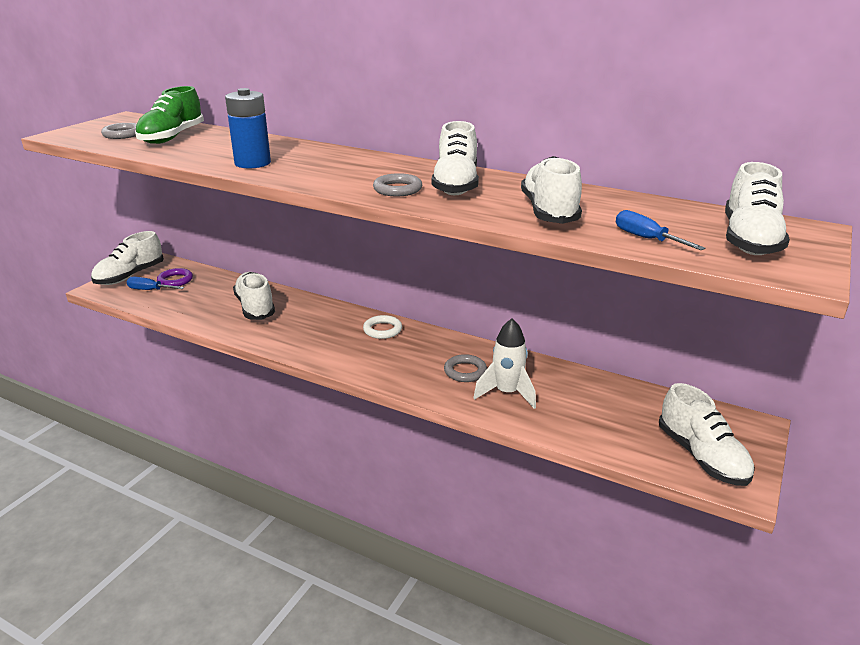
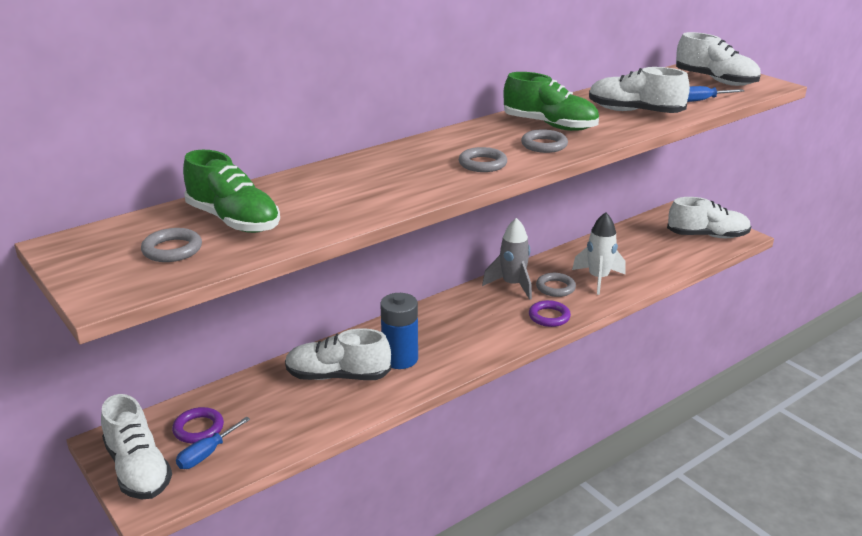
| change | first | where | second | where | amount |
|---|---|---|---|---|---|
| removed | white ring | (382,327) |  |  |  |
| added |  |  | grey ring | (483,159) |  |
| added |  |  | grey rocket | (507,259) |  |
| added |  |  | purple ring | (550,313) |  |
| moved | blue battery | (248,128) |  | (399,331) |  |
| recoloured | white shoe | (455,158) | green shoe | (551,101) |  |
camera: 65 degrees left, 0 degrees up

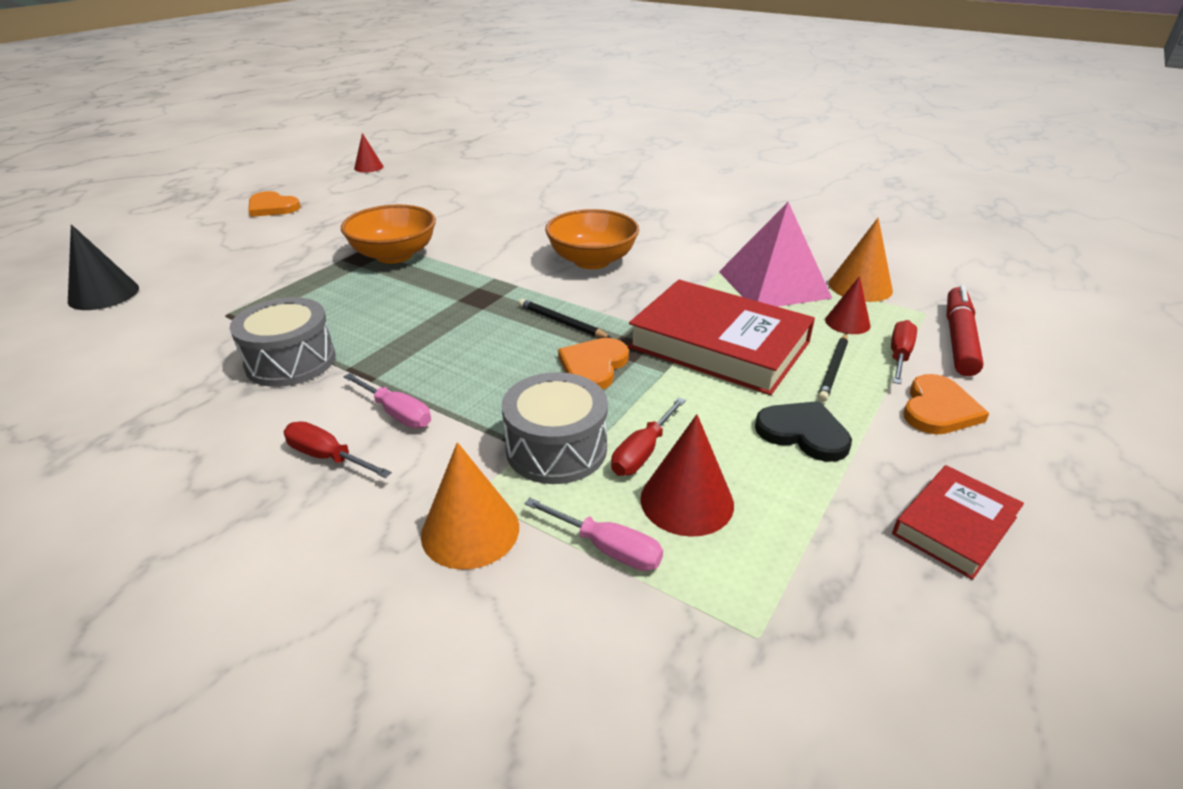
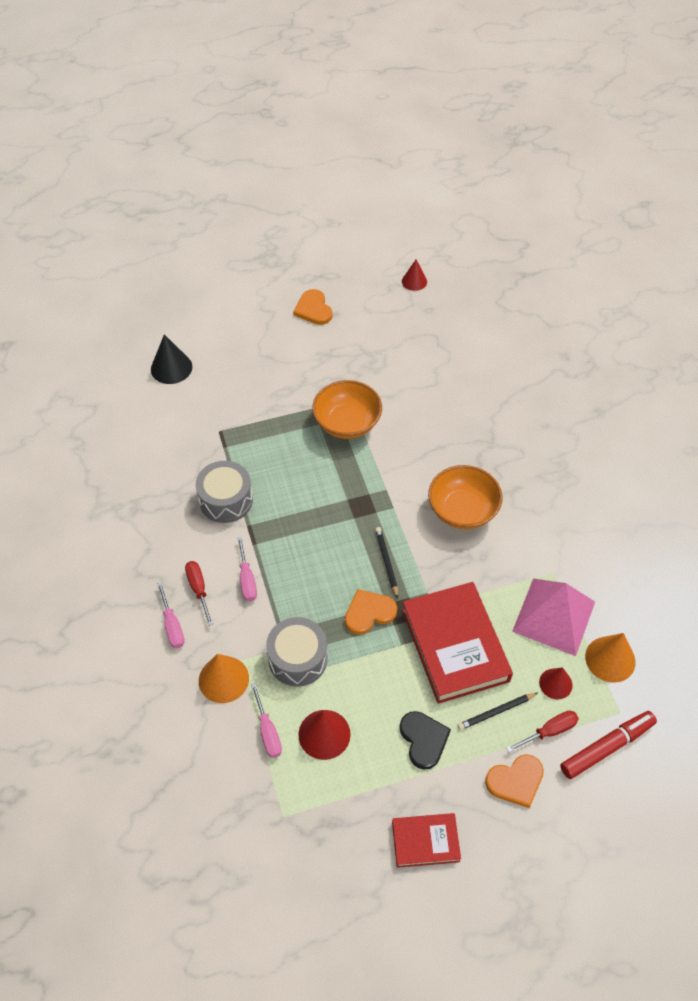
| change | first | where | second | where | amount |
|---|---|---|---|---|---|
| removed | red screwdriver | (648,437) |  |  |  |
| added |  |  | pink screwdriver | (171,615) |  |
camera: 40 degrees right, 20 degrees up

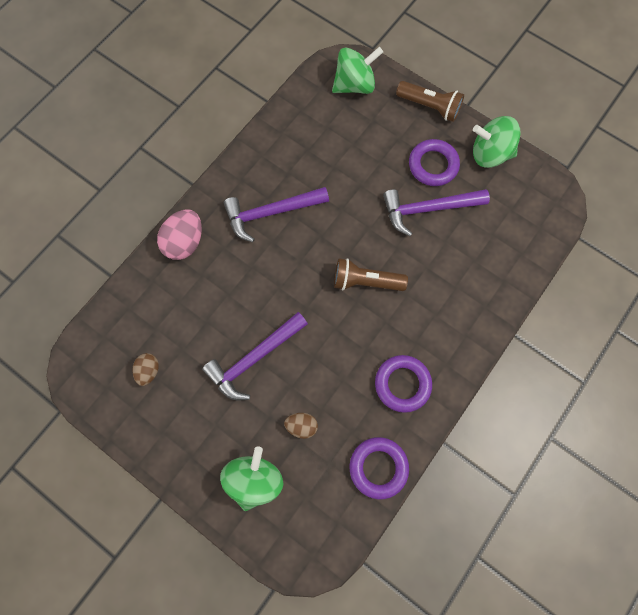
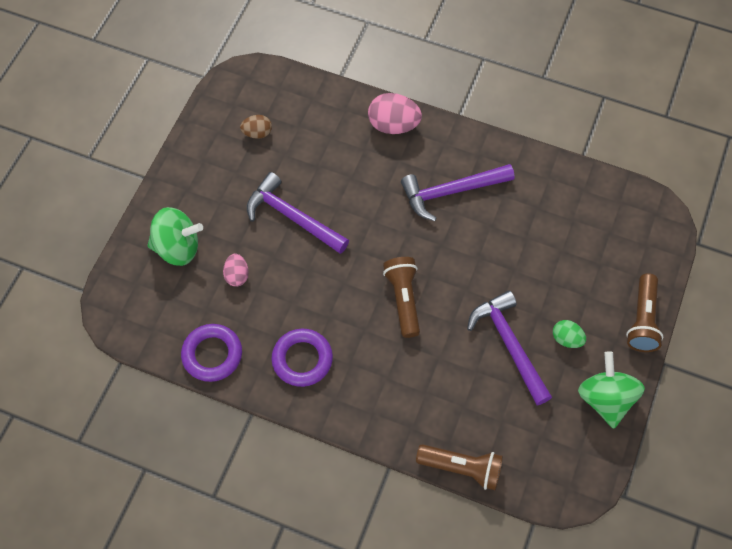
| change | first | where | second | where | amount |
|---|---|---|---|---|---|
| removed | green spinning top | (357,70) |  |  |  |
| added |  |  | brown flashlight | (459,467) |  |
| replaced | purple ring | (434,162) | green egg | (569,334) |  |
| recoloured | brown egg | (301,426) | pink egg | (236,270) |  |
| turned | purple hammer | (276,214) |  | (458,192) | 75 degrees counterclockwise |
camera: 75 degrees right, 10 degrees down

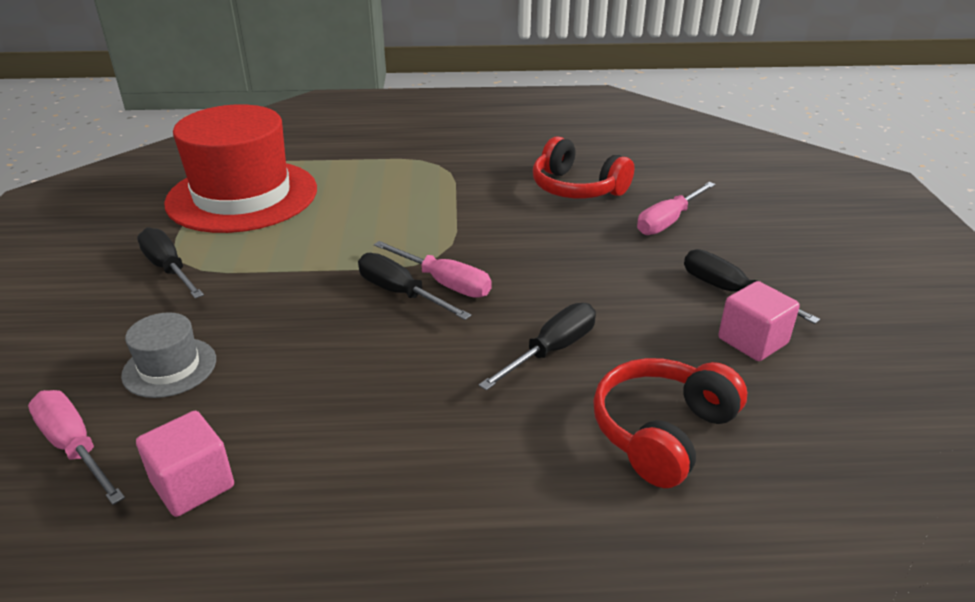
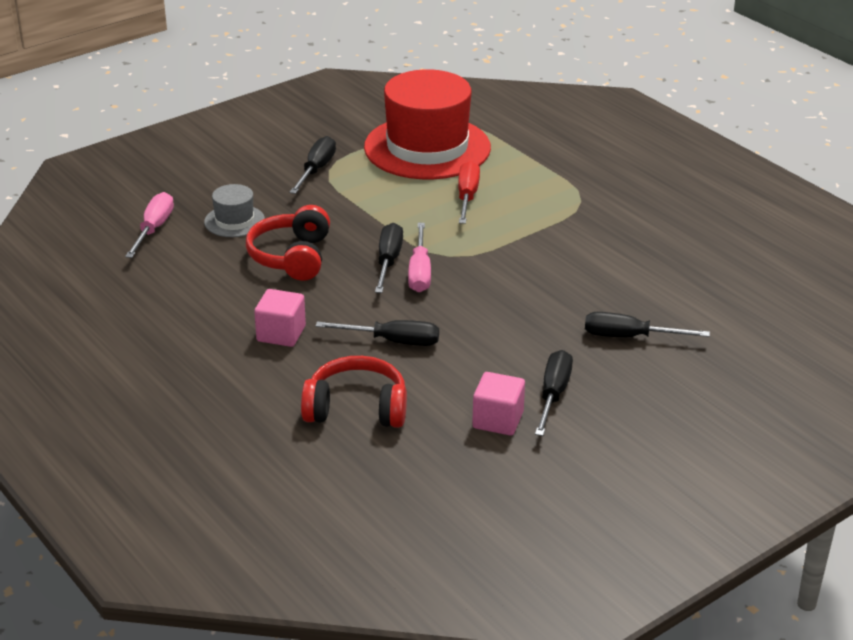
| change | first | where | second | where | amount |
|---|---|---|---|---|---|
| added |  |  | red screwdriver | (469,192) |  |
| moved | pink cube | (185,464) |  | (280,318) |  |
| moved | red headphones | (583,167) |  | (288,243) |  |
| recoloured | pink screwdriver | (676,208) | black screwdriver | (647,324) |  |
camera: 55 degrees right, 0 degrees up

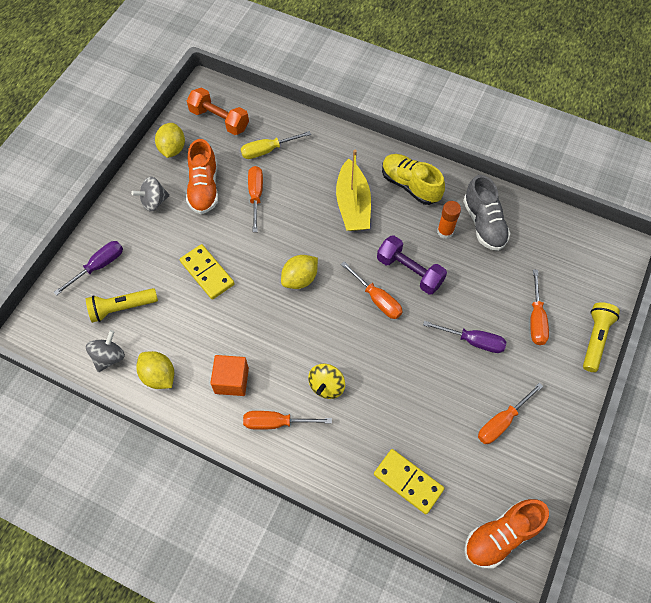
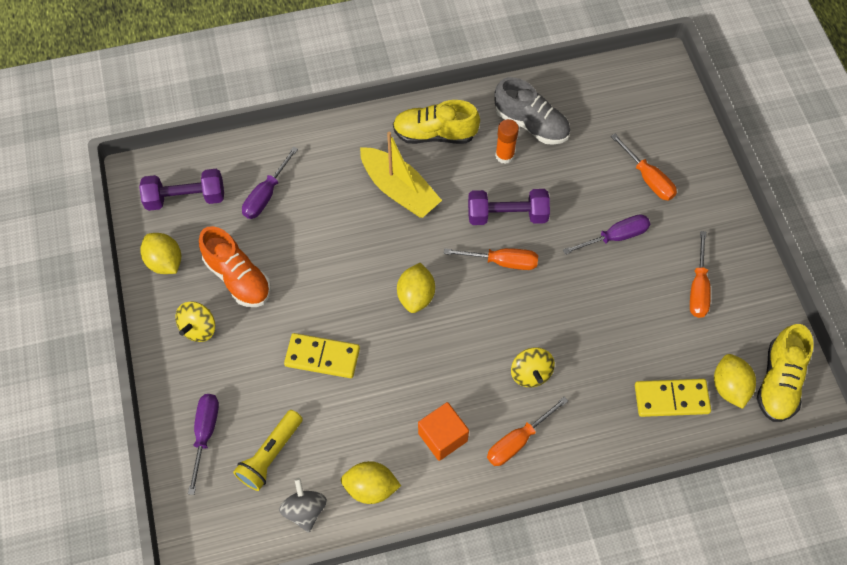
| change | first | where | second | where | amount |
|---|---|---|---|---|---|
| removed | orange screwdriver | (255,199) |  |  |  |
| removed | yellow flashlight | (601,337) |  |  |  |
| added |  |  | yellow lemon | (735,381) |  |
| recoloured | grey spinning top | (150,194) | yellow spinning top | (195,321) |  |
| recoloured | orange dumbbell | (218,111) | purple dumbbell | (181,190) |  |
| recoloured | yellow screwdriver | (276,145) | purple screwdriver | (270,182) |  |
| recoloured | orange shoe | (506,534) | yellow shoe | (785,373) |  |
camera: 40 degrees left, 0 degrees up

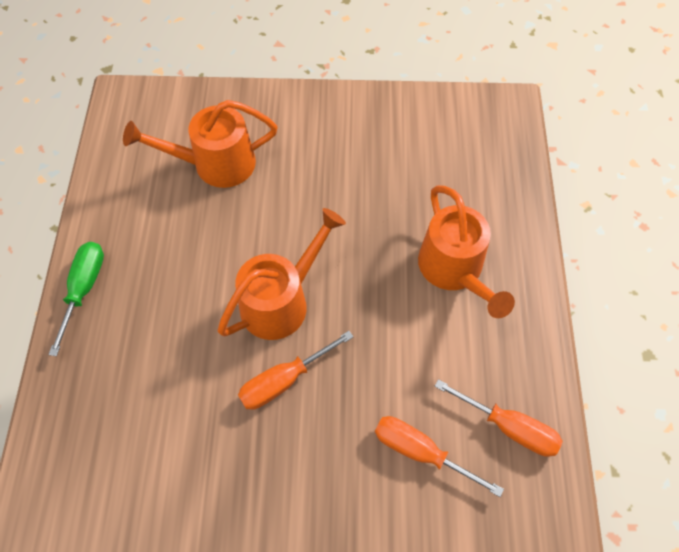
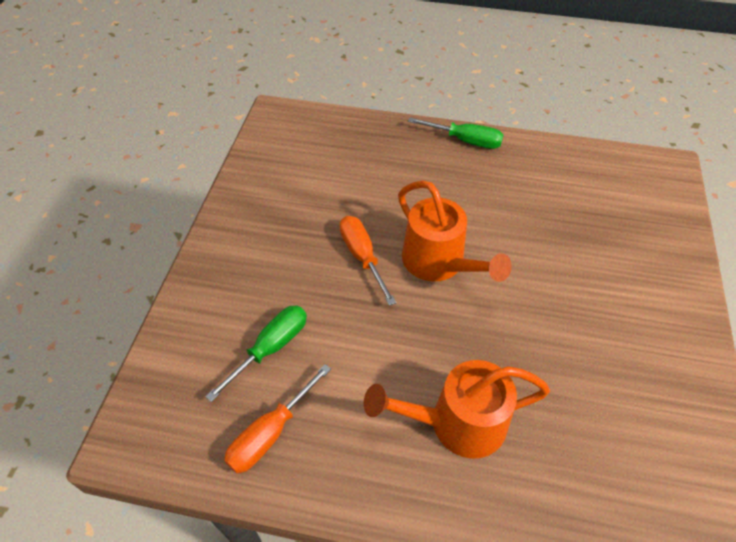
| change | first | where | second | where | amount |
|---|---|---|---|---|---|
| removed | orange watering can | (200,144) |  |  |  |
| recoloured | orange screwdriver | (439,456) | green screwdriver | (256,353) |  |
camera: 100 degrees right, 10 degrees down

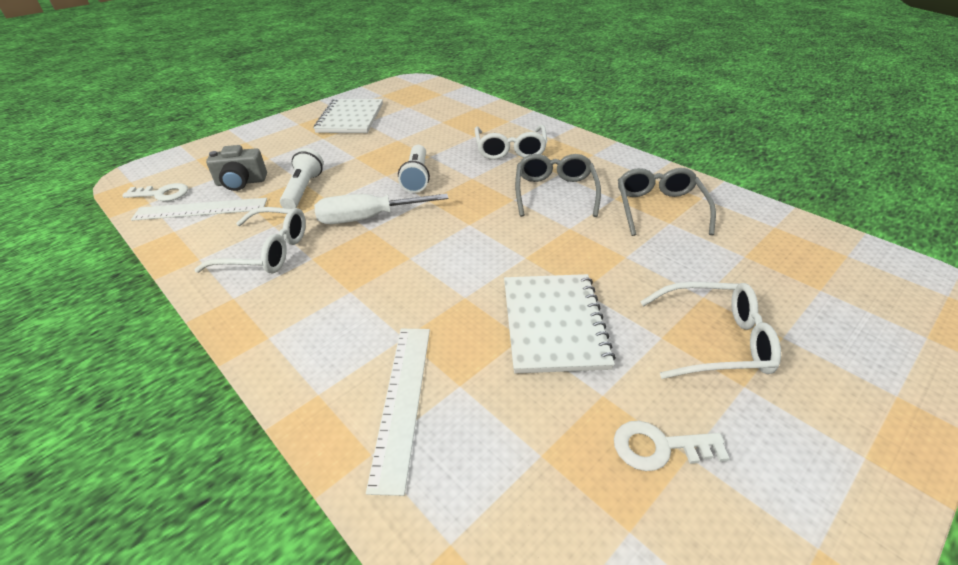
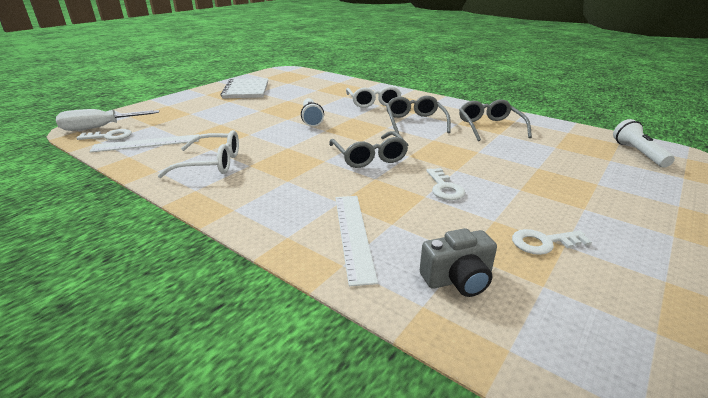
| change | first | where | second | where | amount |
|---|---|---|---|---|---|
| removed | white glasses | (710,330) |  |  |  |
| added |  |  | grey glasses | (368,149) |  |
| moved | grey camera | (236,168) |  | (458,262) |  |
| moved | white flashlight | (301,178) |  | (644,143) |  |
| moved | white screwdriver | (381,209) |  | (107,120) |  |
| replaced | white notebook | (560,323) | white key | (445,184) |  |
camera: 10 degrees left, 10 degrees down

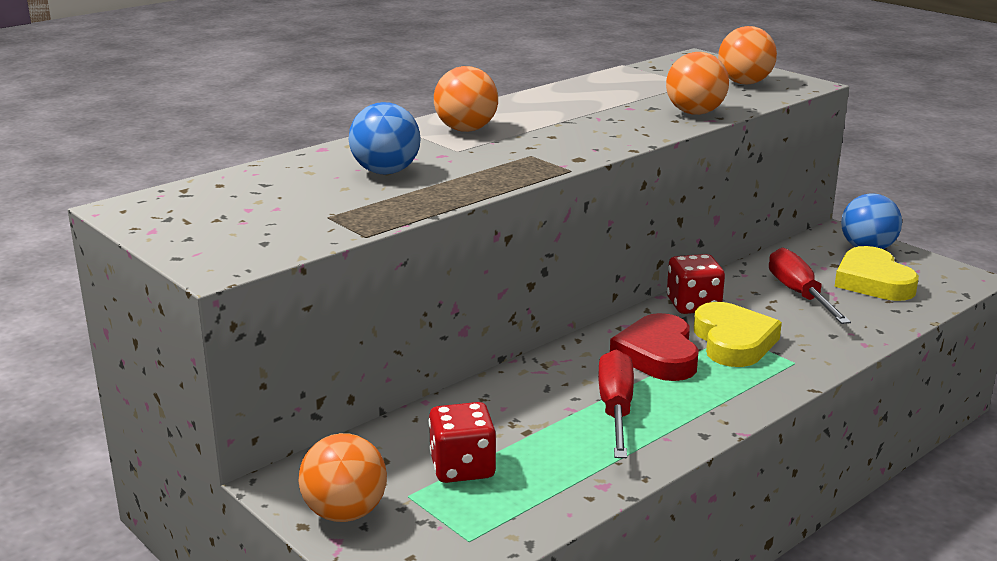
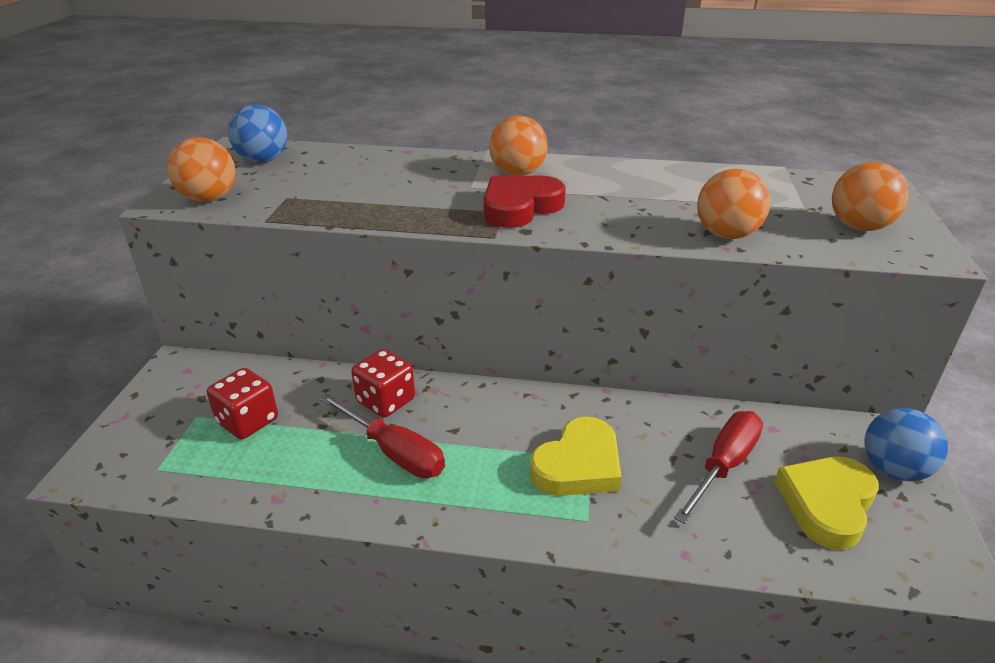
| change | first | where | second | where | amount |
|---|---|---|---|---|---|
| moved | orange ball | (342,477) |  | (201,169) |  |
| moved | blue ball | (385,138) |  | (257,133) |  |
| moved | red heart | (654,347) |  | (524,202) |  |
| moved | red dice | (696,284) |  | (383,383) |  |
| turned | red screwdriver | (616,404) |  | (382,436) | 75 degrees clockwise |
camera: 50 degrees right, 10 degrees up

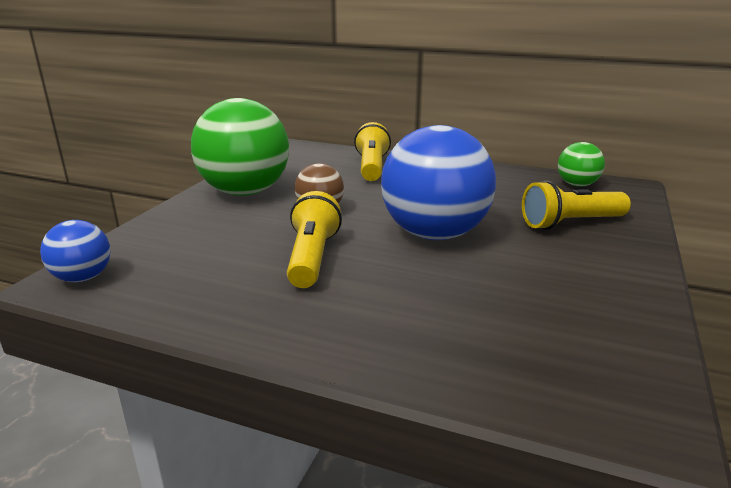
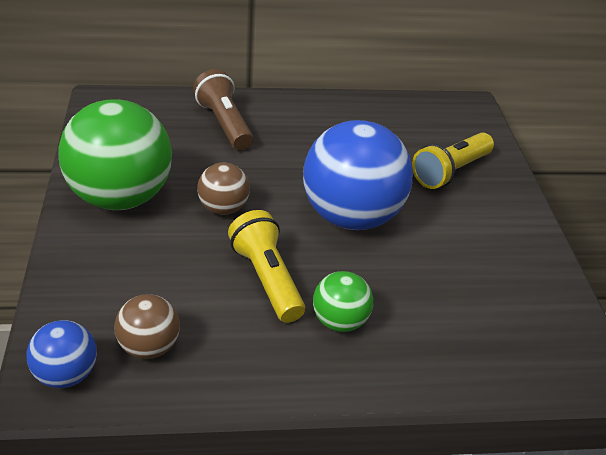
| change | first | where | second | where | amount |
|---|---|---|---|---|---|
| added |  |  | brown ball | (147,326) |  |
| moved | green ball | (581,164) |  | (343,301) |  |
| recoloured | yellow flashlight | (372,151) | brown flashlight | (223,109) |  |
camera: 30 degrees left, 15 degrees up

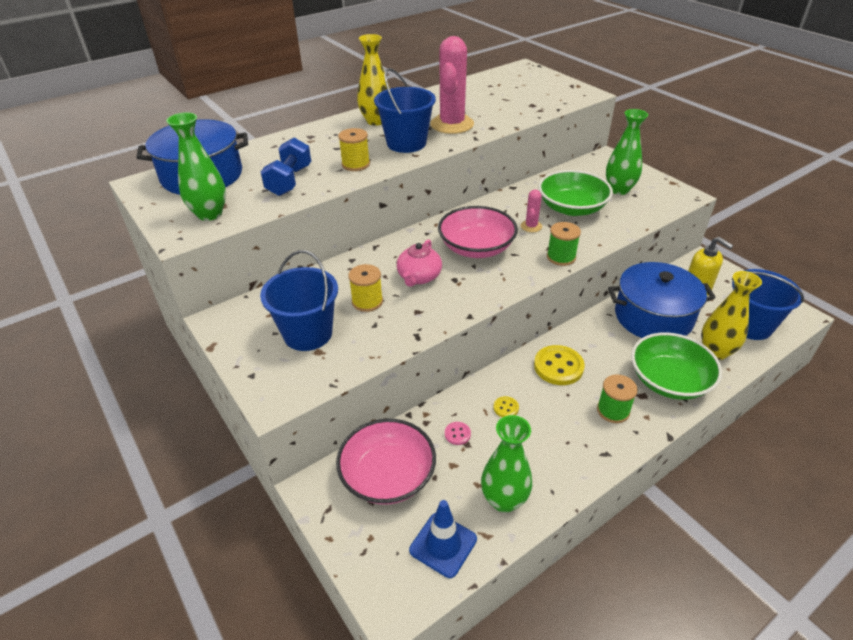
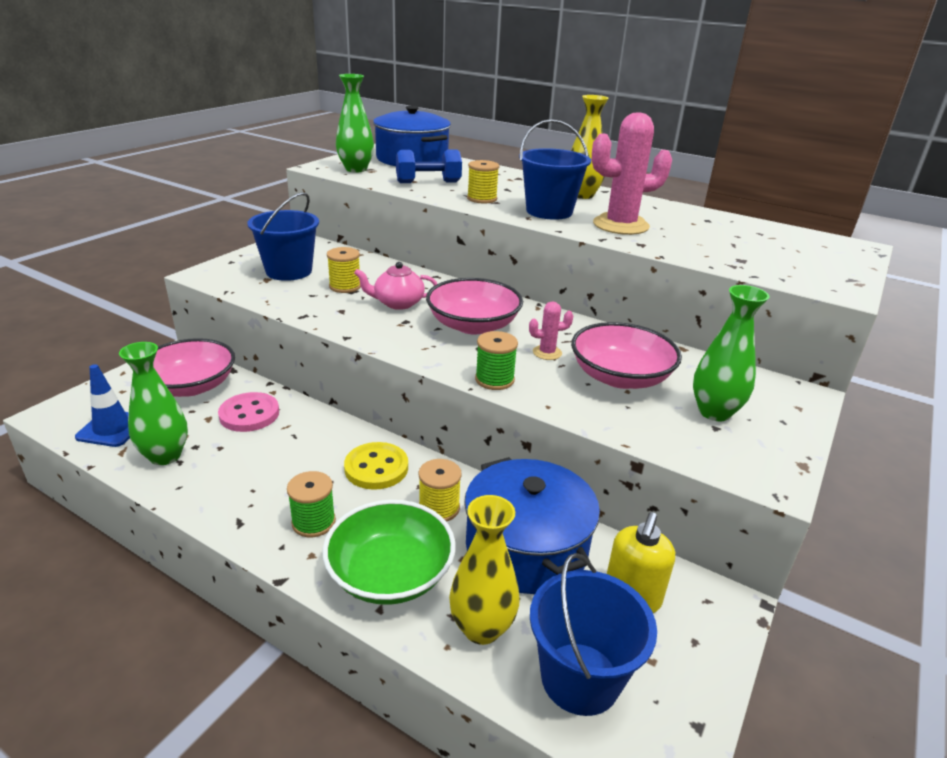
| change | first | where | second | where | amount |
|---|---|---|---|---|---|
| removed | yellow button | (506,406) |  |  |  |
| added |  |  | yellow spool | (440,490) |  |
| recoloured | green bowl | (575,193) | pink bowl | (626,355) |  |
| resized | pink button | (458,433) |  | (248,412) | x2.07 |
camera: 65 degrees right, 10 degrees down

